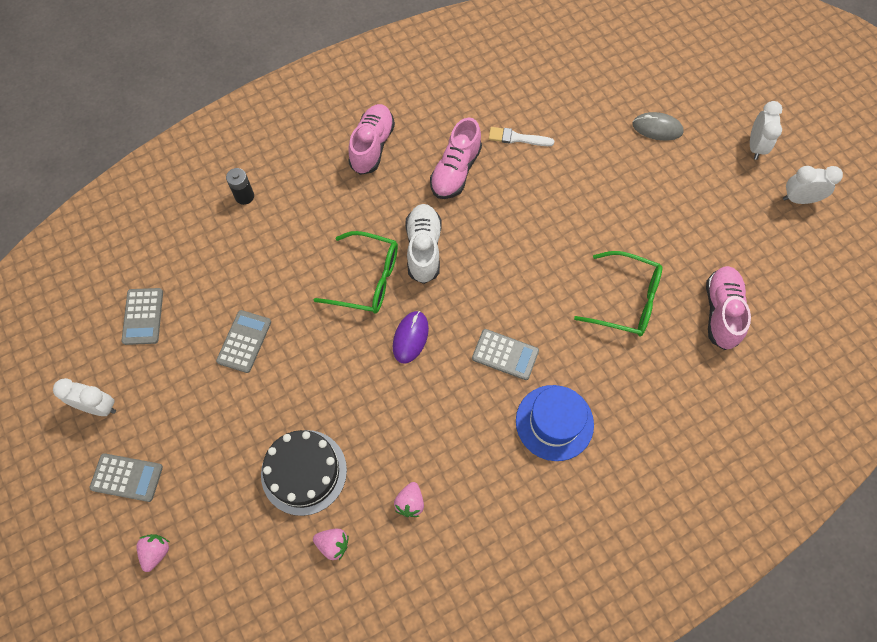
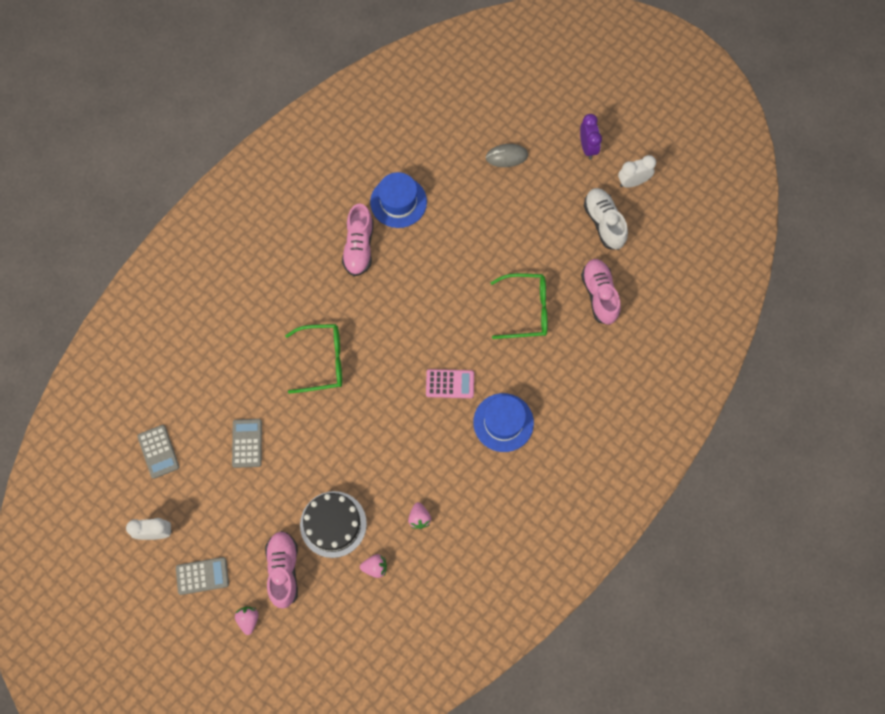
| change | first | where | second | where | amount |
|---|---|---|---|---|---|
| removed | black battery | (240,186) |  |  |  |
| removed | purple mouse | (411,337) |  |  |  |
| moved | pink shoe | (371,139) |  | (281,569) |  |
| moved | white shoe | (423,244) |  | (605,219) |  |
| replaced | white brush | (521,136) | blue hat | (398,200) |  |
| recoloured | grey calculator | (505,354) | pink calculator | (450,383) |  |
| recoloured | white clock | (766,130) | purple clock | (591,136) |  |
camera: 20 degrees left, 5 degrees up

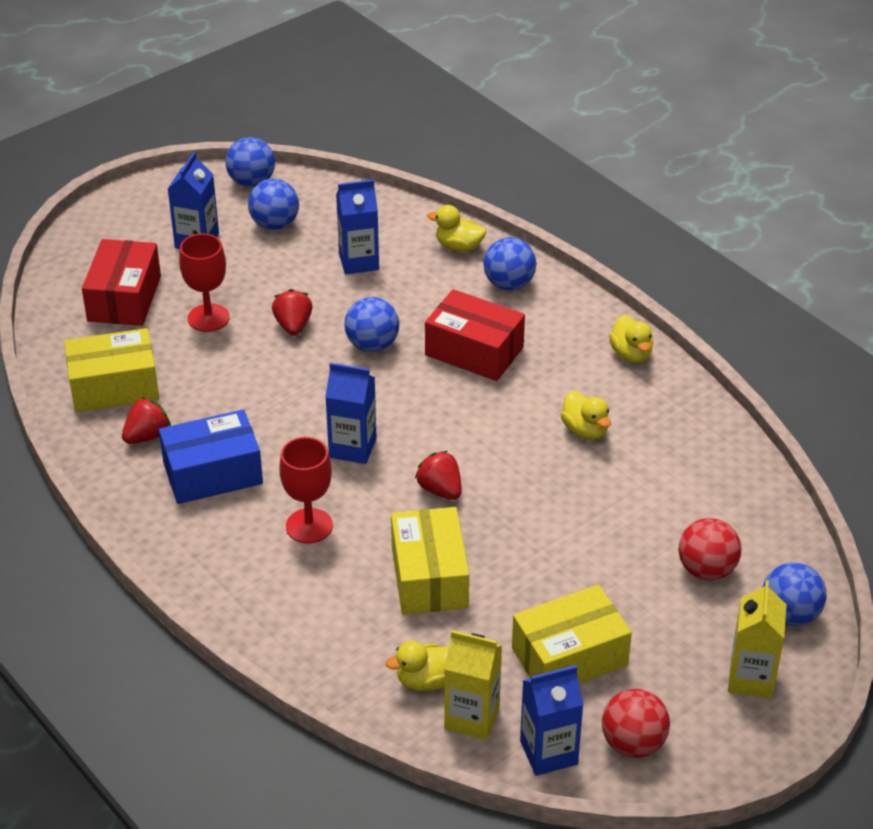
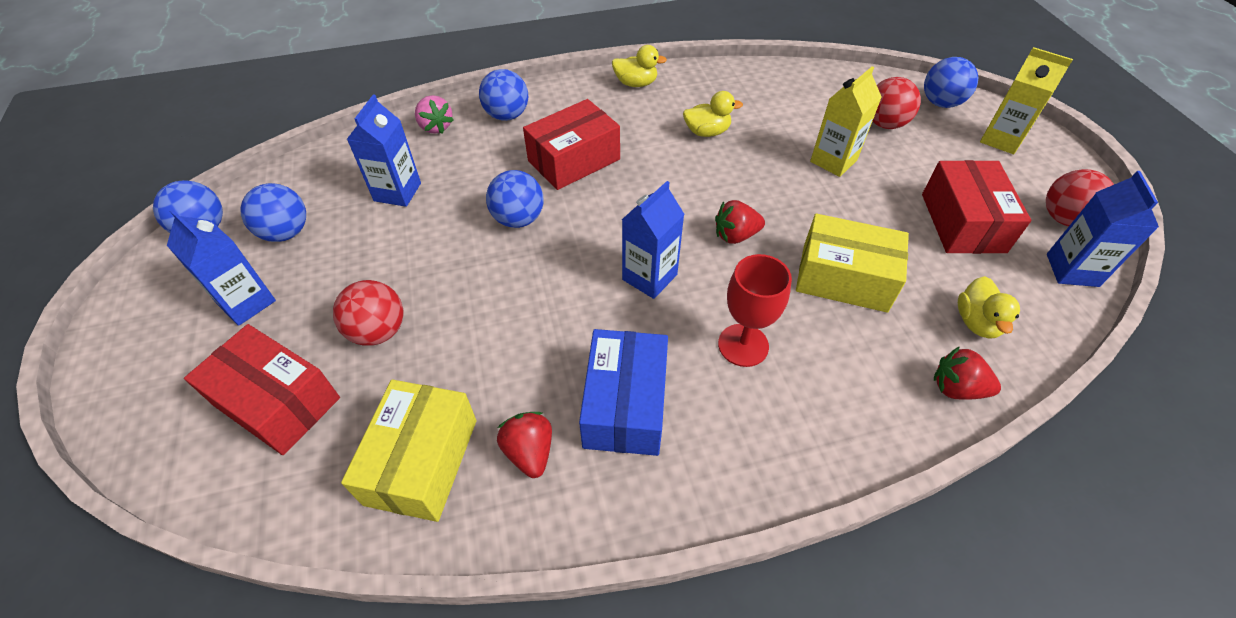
| change | first | where | second | where | amount |
|---|---|---|---|---|---|
| moved | red strawberry | (292,312) |  | (967,373) |  |
| moved | yellow carton | (473,685) |  | (846,121) |  |
| replaced | red goblet | (204,283) | red ball | (368,313) |  |
| replaced | yellow duck | (456,228) | pink strawberry | (434,114) |  |
| recoloured | yellow box | (572,634) | red box | (976,207) |  |
camera: 65 degrees left, 10 degrees up

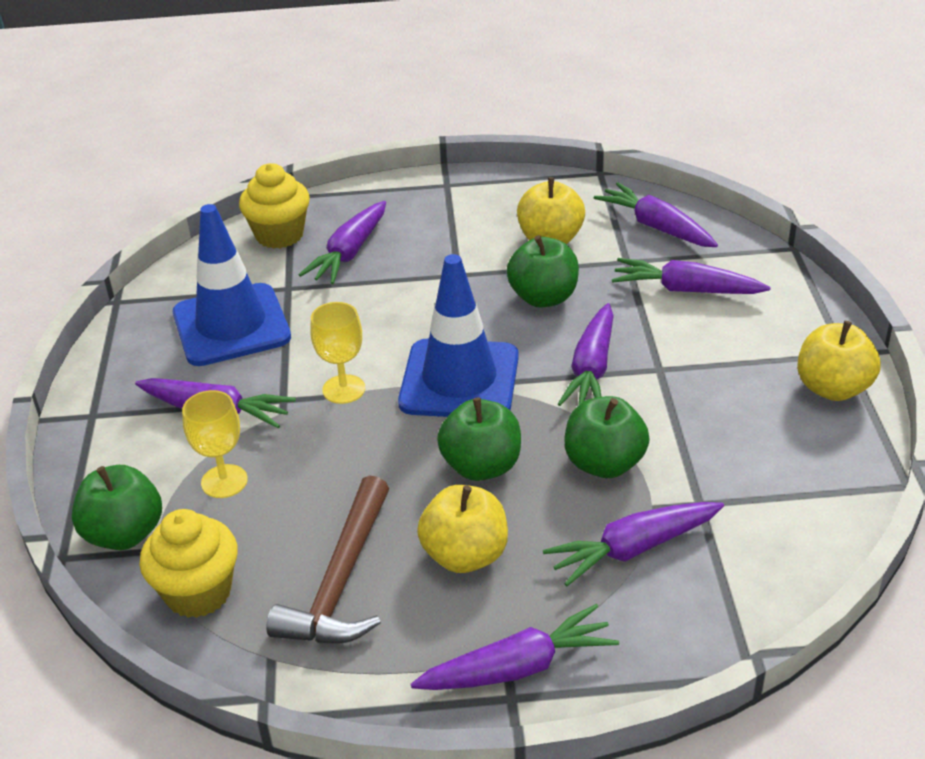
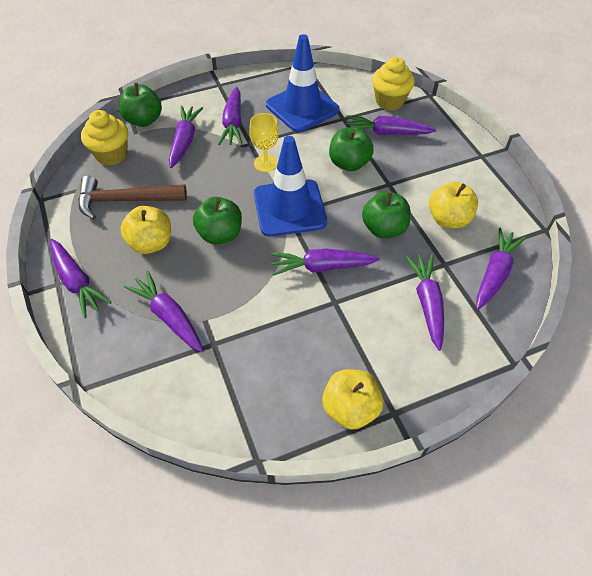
| change | first | where | second | where | amount |
|---|---|---|---|---|---|
| moved | green apple | (607,437) |  | (351,149) |  |
| replaced | yellow goblet | (215,444) | purple carrot | (186,136) |  |
camera: 70 degrees right, 15 degrees up

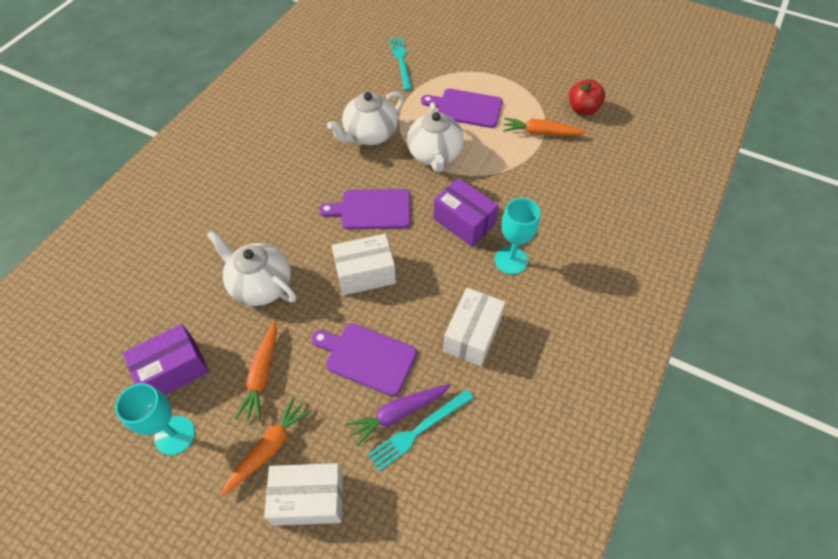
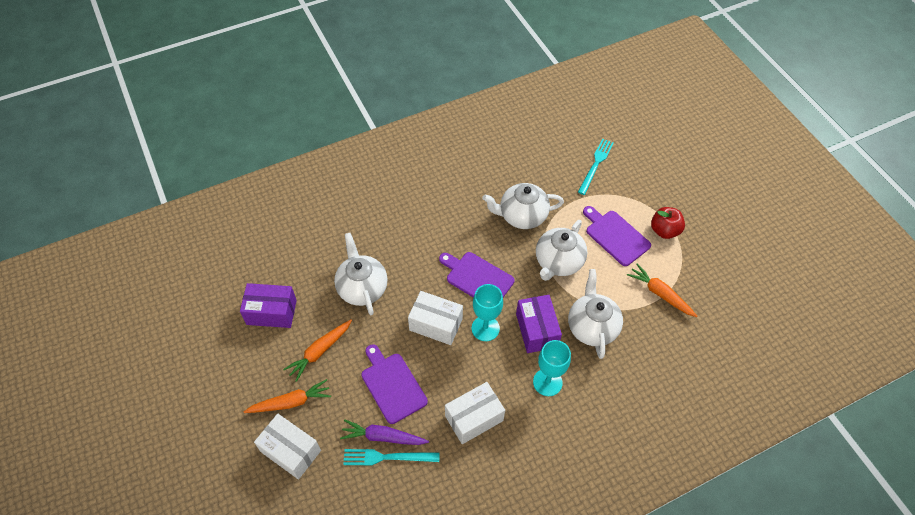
| change | first | where | second | where | amount |
|---|---|---|---|---|---|
| added |  |  | white teapot | (595,314) |  |
| moved | turquoise goblet | (155,419) |  | (487,312) |  |
| moved | red apple | (587,97) |  | (668,223) |  |
camera: 35 degrees right, 0 degrees up

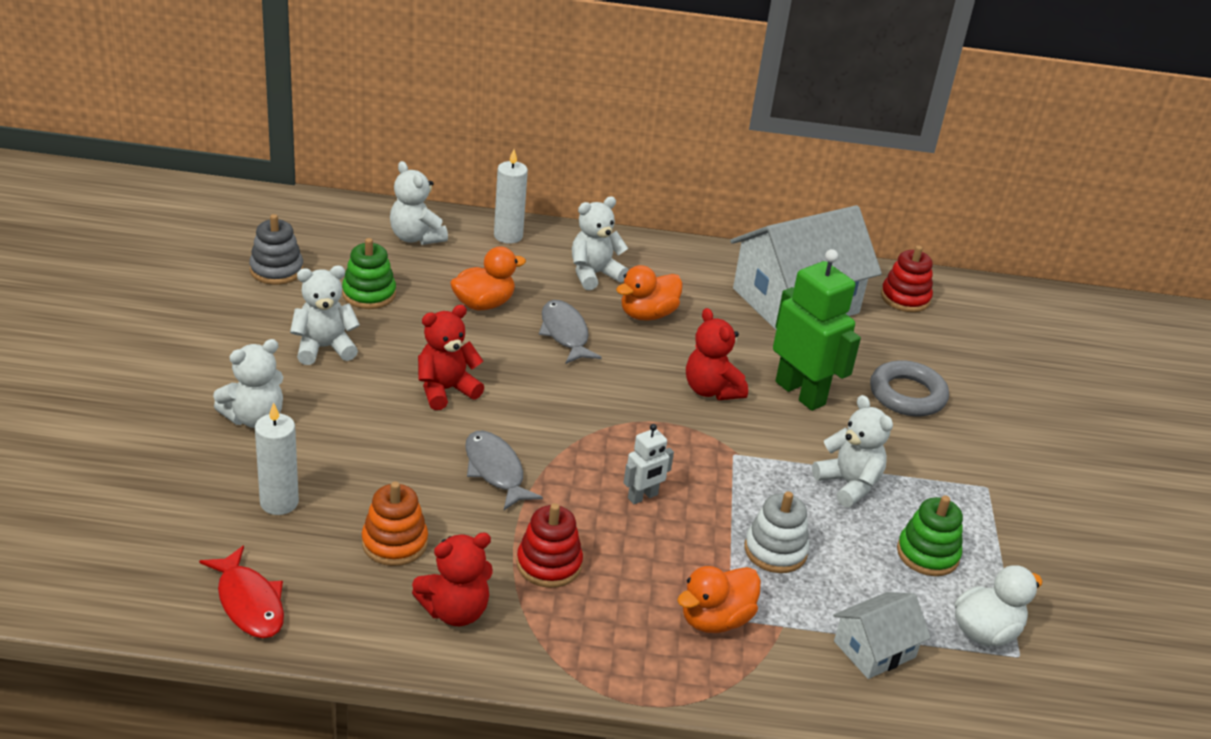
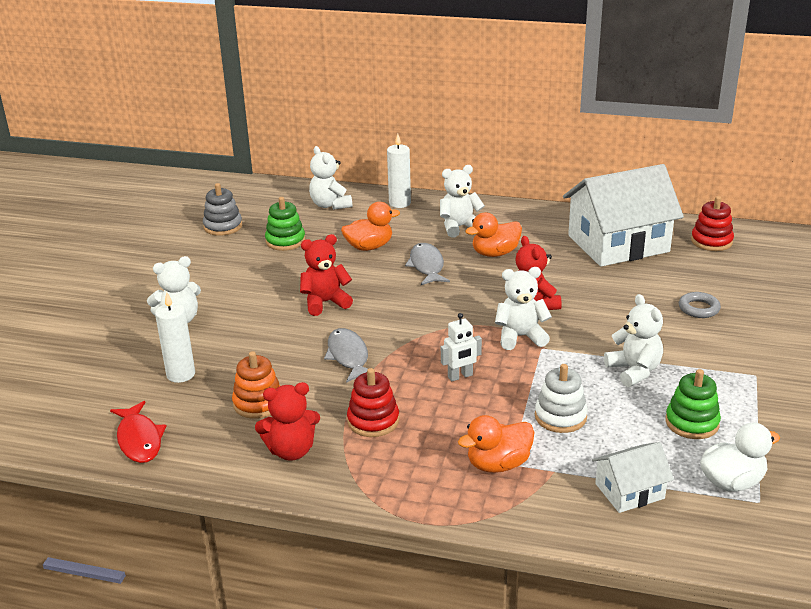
| change | first | where | second | where | amount |
|---|---|---|---|---|---|
| removed | green robot | (817,330) |  |  |  |
| moved | white teddy bear | (325,315) |  | (523,308) |  |
| resized | grey ring | (909,388) |  | (700,305) | x0.63 |
camera: 15 degrees right, 5 degrees down

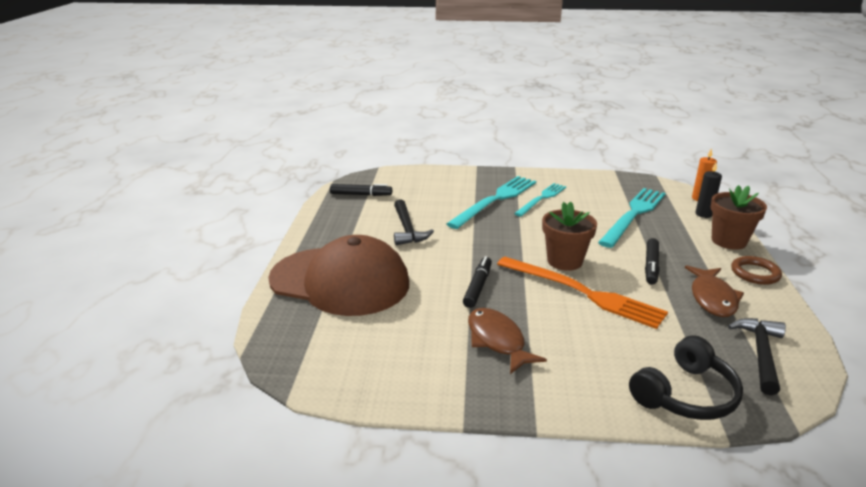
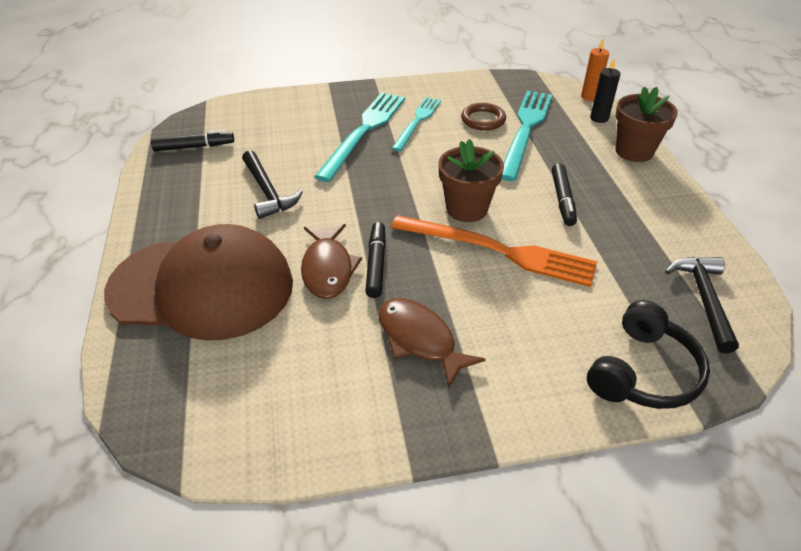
| change | first | where | second | where | amount |
|---|---|---|---|---|---|
| moved | brown fish | (714,291) |  | (331,261) |  |
| moved | brown ring | (756,270) |  | (483,117) |  |
camera: 15 degrees left, 15 degrees up

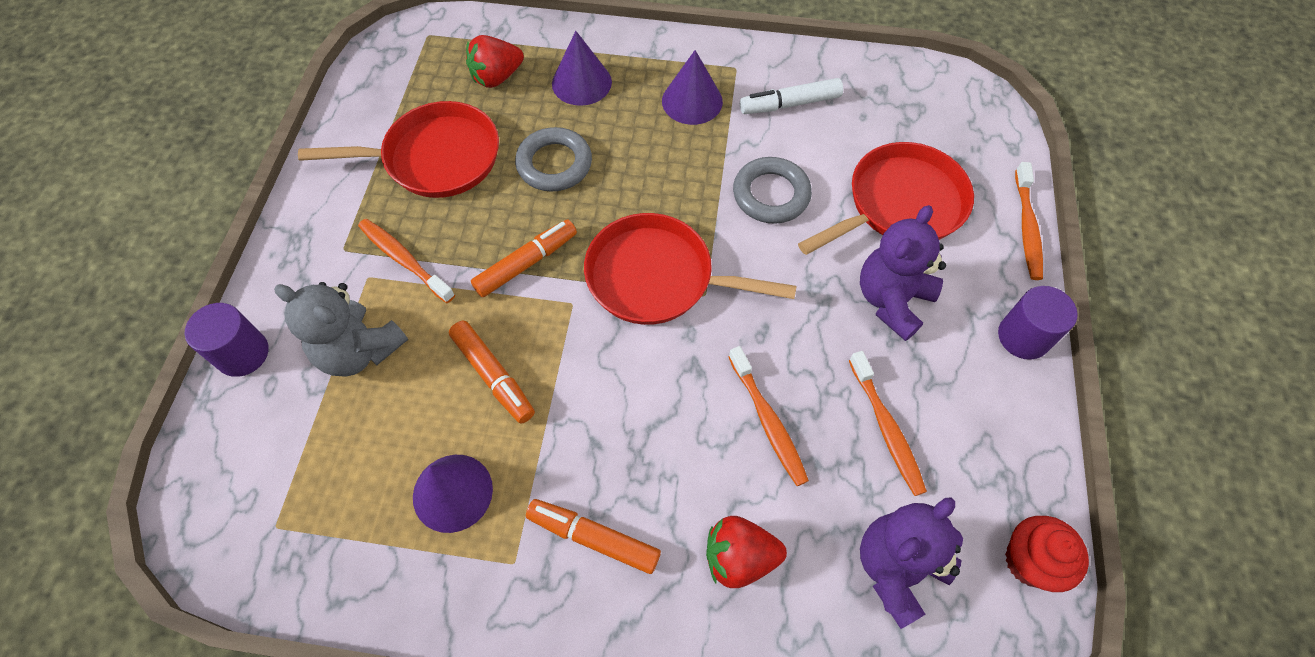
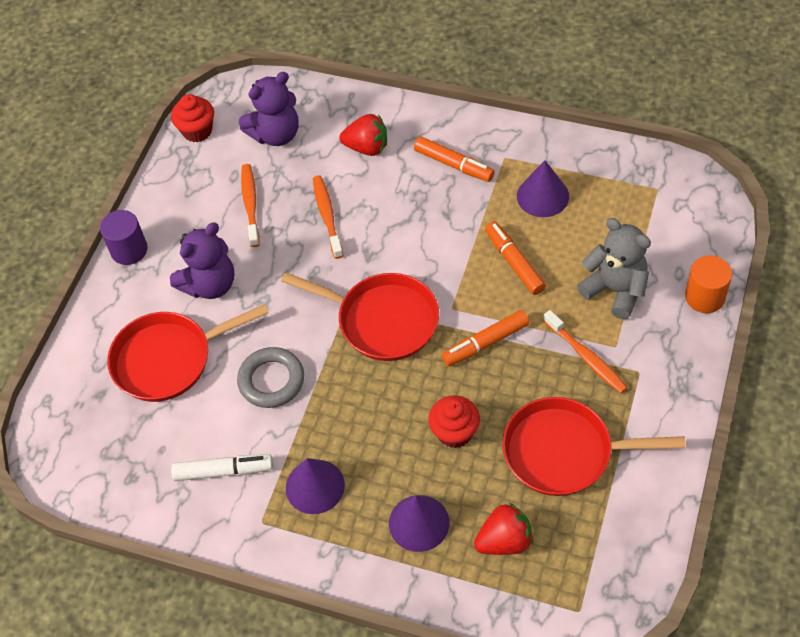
| change | first | where | second | where | amount |
|---|---|---|---|---|---|
| removed | orange toothbrush | (1029,221) |  |  |  |
| replaced | grey ring | (553,159) | red cupcake | (454,422) |  |
| recoloured | purple cylinder | (226,340) | orange cylinder | (708,284) |  |
camera: 165 degrees left, 5 degrees down

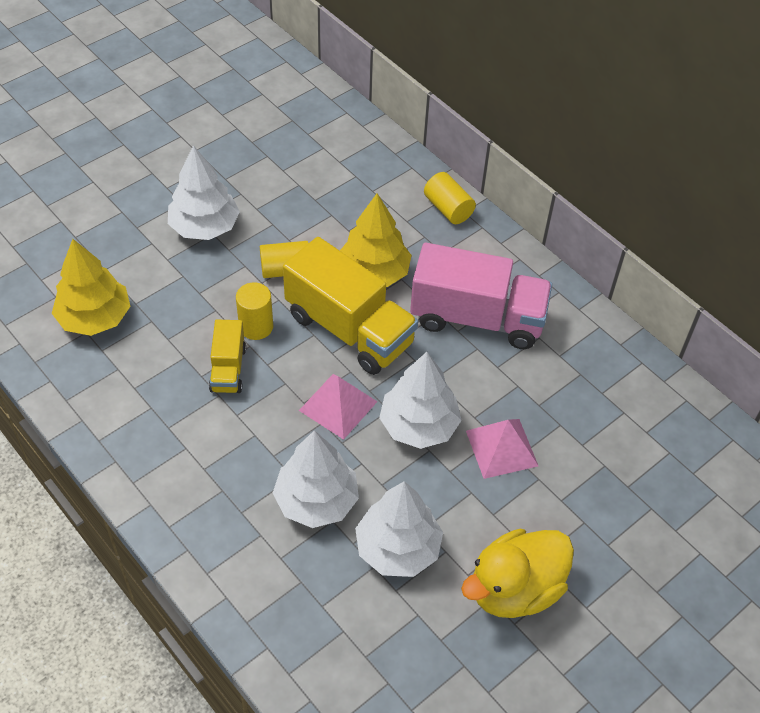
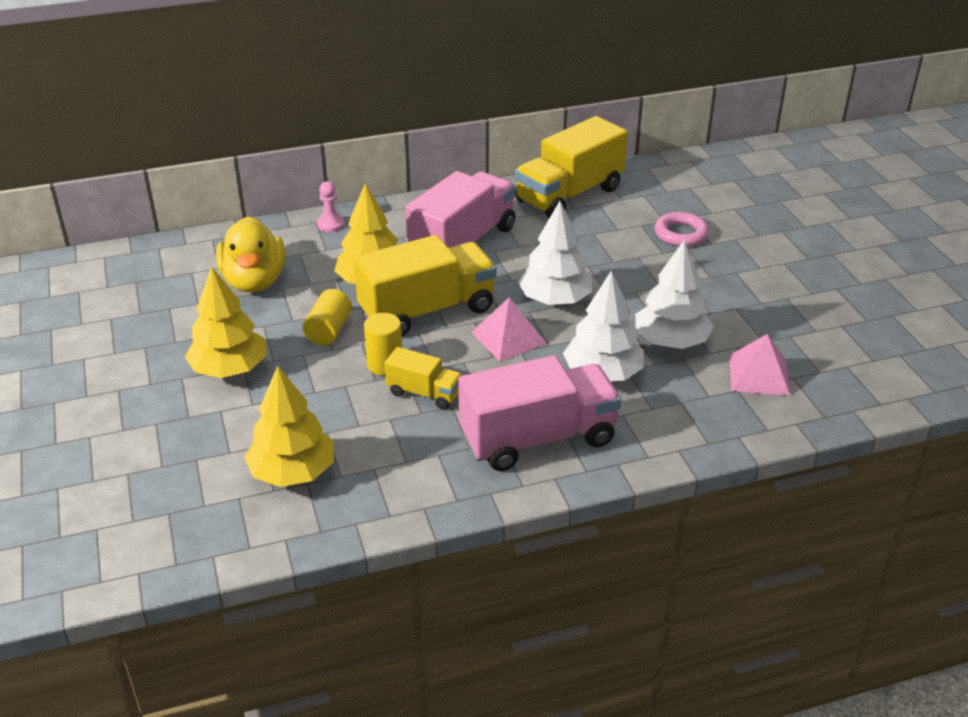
| change | first | where | second | where | amount |
|---|---|---|---|---|---|
| added |  |  | pink truck | (540,413) |  |
| added |  |  | yellow truck | (571,167) |  |
| added |  |  | pink ring | (681,229) |  |
| moved | yellow duck | (517,573) |  | (250,254) |  |
| moved | pink pyramid | (502,449) |  | (759,365) |  |
| replaced | yellow cylinder | (450,198) | pink pawn | (330,206) |  |
| recoloured | white tree | (204,192) | yellow tree | (226,322) |  |
camera: 65 degrees left, 15 degrees down

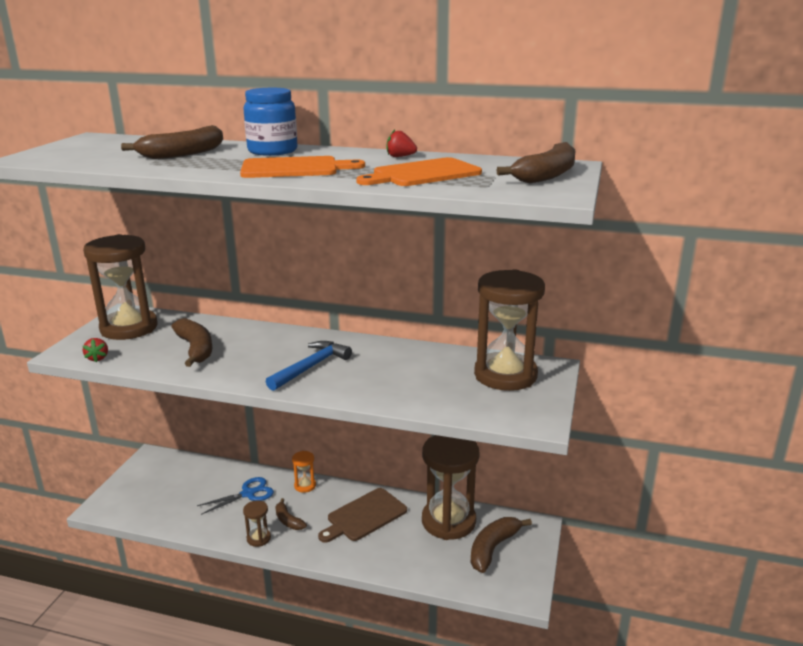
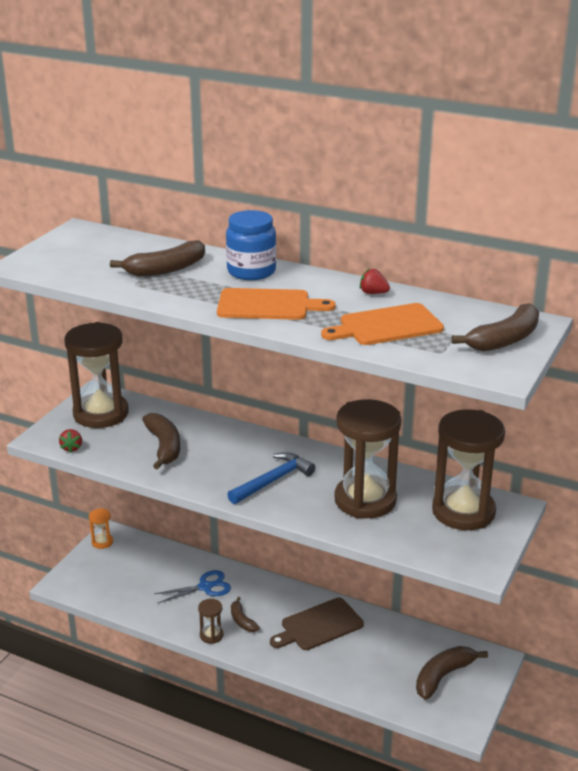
| change | first | where | second | where | amount |
|---|---|---|---|---|---|
| moved | orange hourglass | (304,472) |  | (101,528) |  |
| moved | brown hourglass | (451,487) |  | (368,458) |  |
camera: 10 degrees right, 5 degrees up

